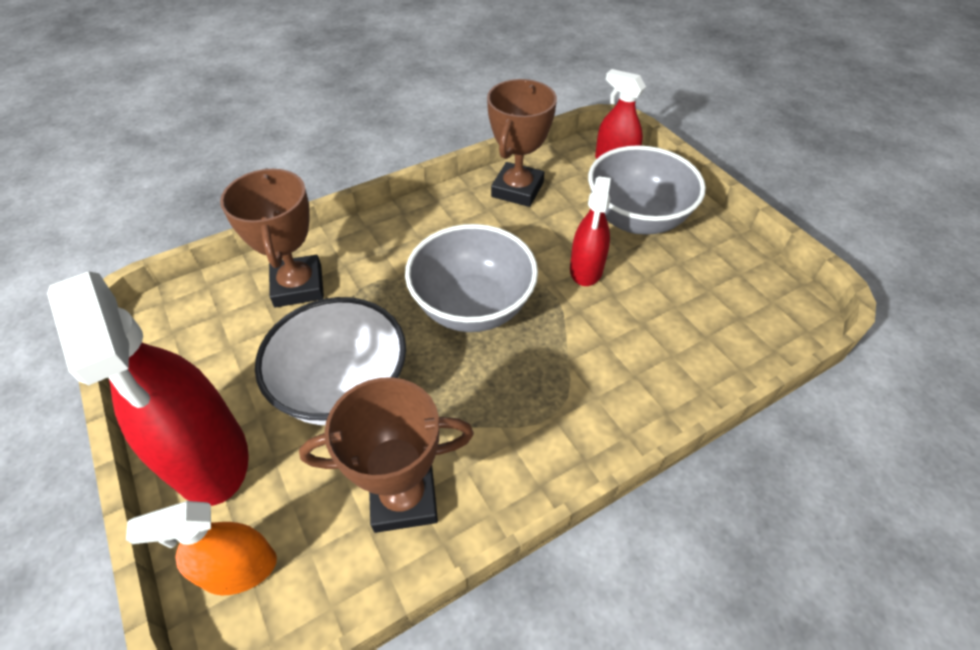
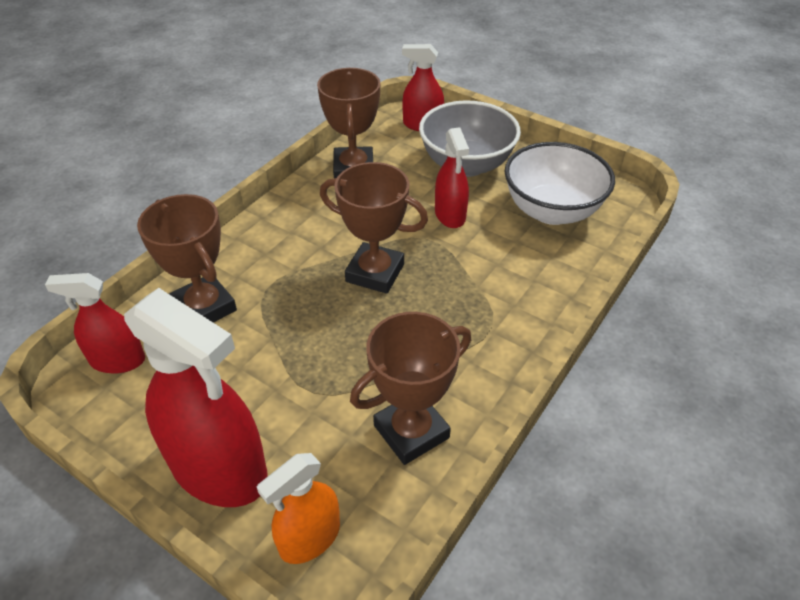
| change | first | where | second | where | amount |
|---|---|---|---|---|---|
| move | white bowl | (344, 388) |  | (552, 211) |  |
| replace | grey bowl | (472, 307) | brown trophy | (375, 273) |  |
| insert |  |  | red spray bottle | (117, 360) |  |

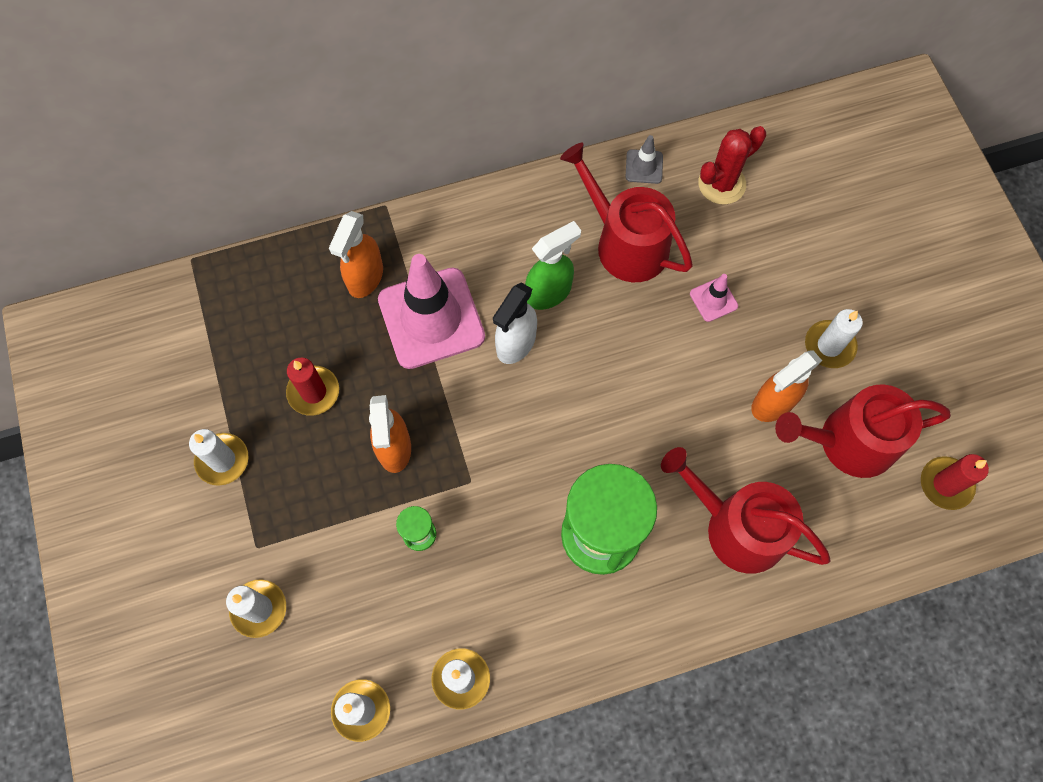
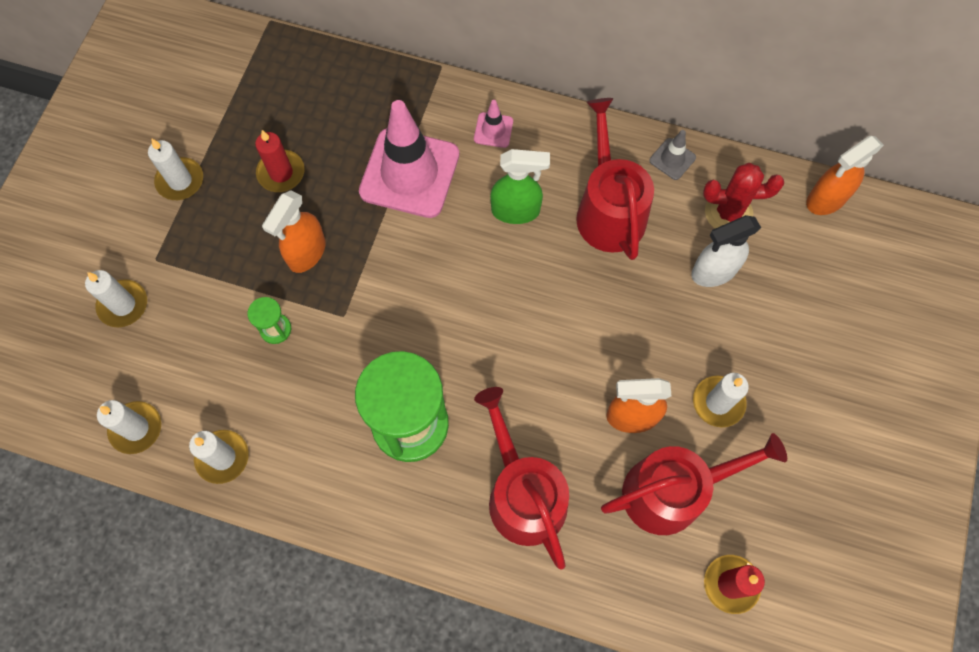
| change | first | where | second | where | amount |
|---|---|---|---|---|---|
| move | orange spray bottle | (365, 278) |  | (825, 200) |  |
| move | white spray bottle | (515, 344) |  | (713, 272) |  |
| move | pink traffic cone | (713, 300) |  | (493, 130) |  |
| rotate | red watering can | (848, 442) |  | (672, 491) | 135 degrees clockwise |

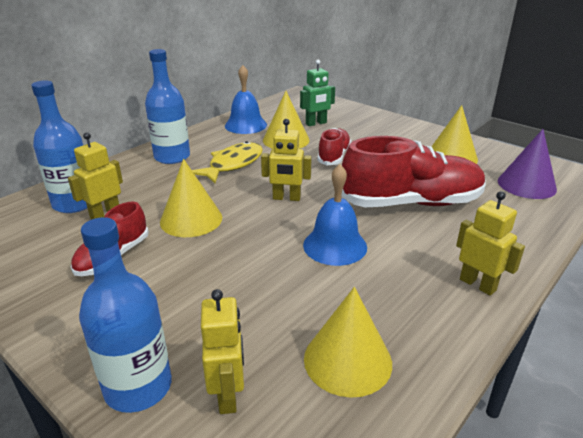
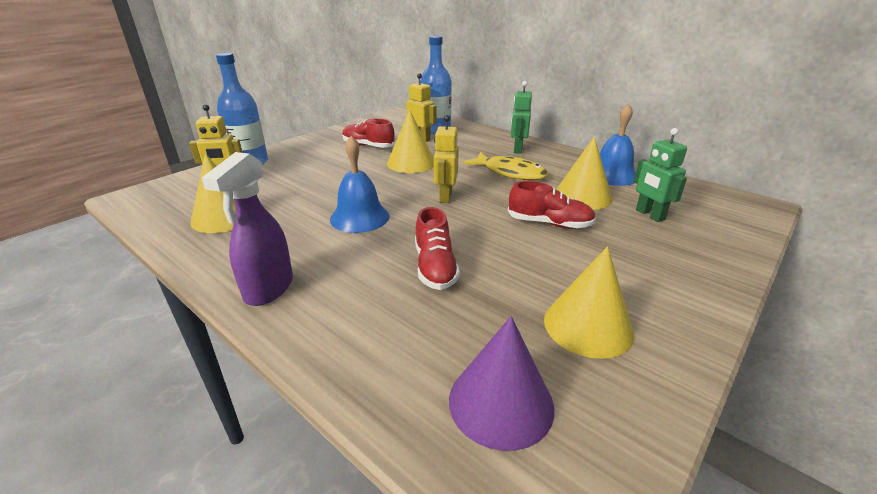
| change | first | where | second | where | amount |
|---|---|---|---|---|---|
| replace | blue bottle | (172, 157) | green robot | (517, 149) |  |
| resize | red shoe | (411, 203) |  | (435, 267) | x0.54 |
| replace | yellow robot | (478, 284) | purple spray bottle | (268, 289) |  |

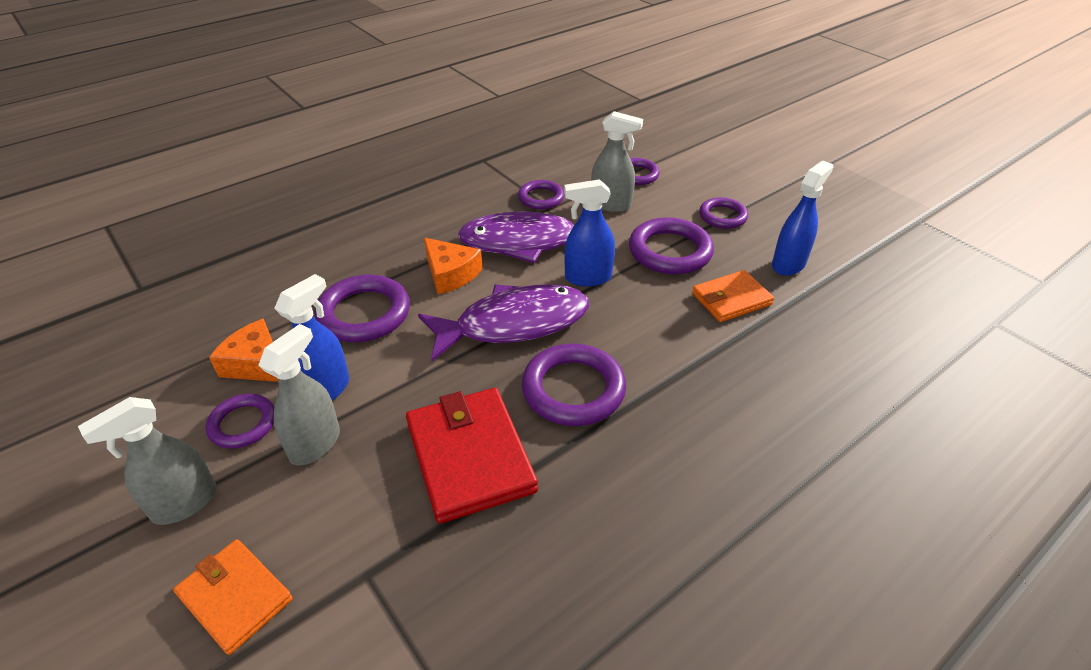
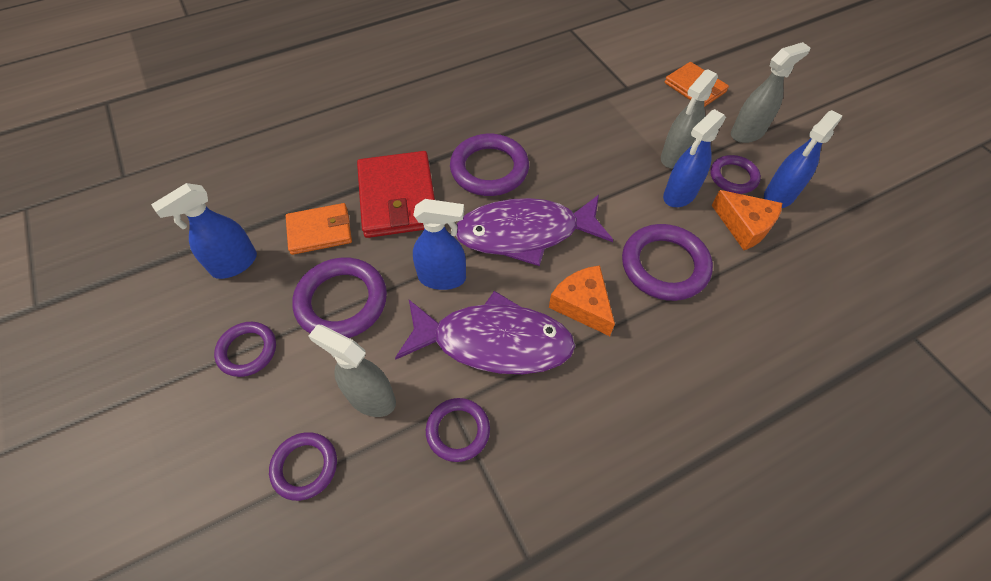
| change | first | where | second | where | amount |
|---|---|---|---|---|---|
| move | red wallet | (469, 456) |  | (398, 198) |  |
| insert |  |  | blue spray bottle | (779, 196) |  |

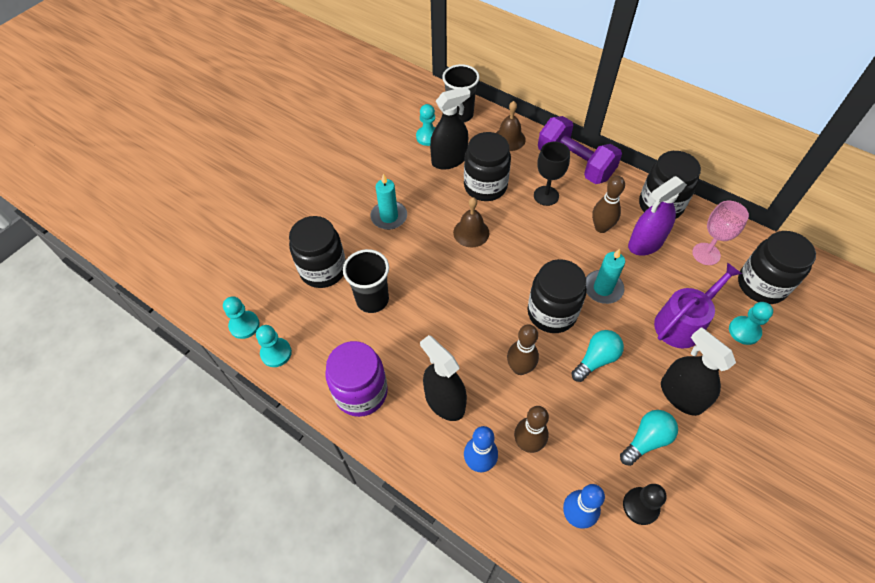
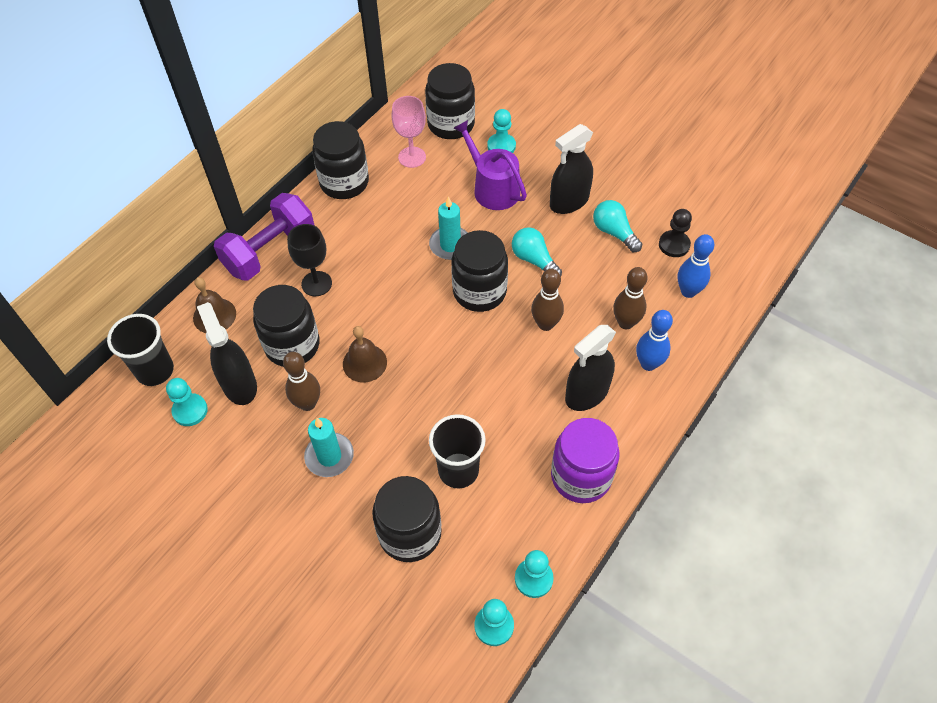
| change | first | where | second | where | amount |
|---|---|---|---|---|---|
| move | brown bowling pin | (601, 227) |  | (307, 403) |  |
| delete | purple spray bottle | (645, 243) |  |  |  |

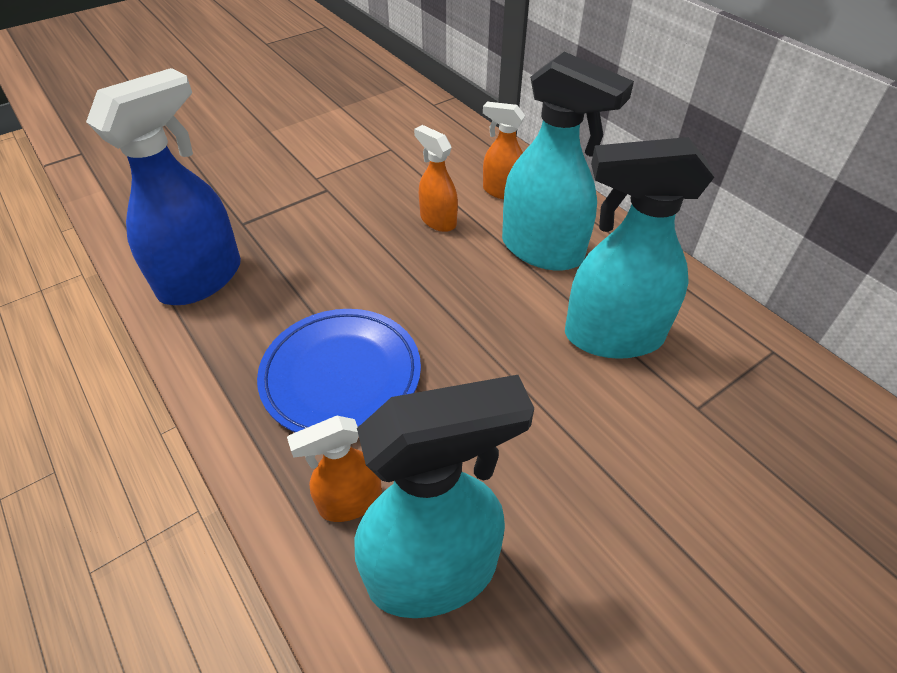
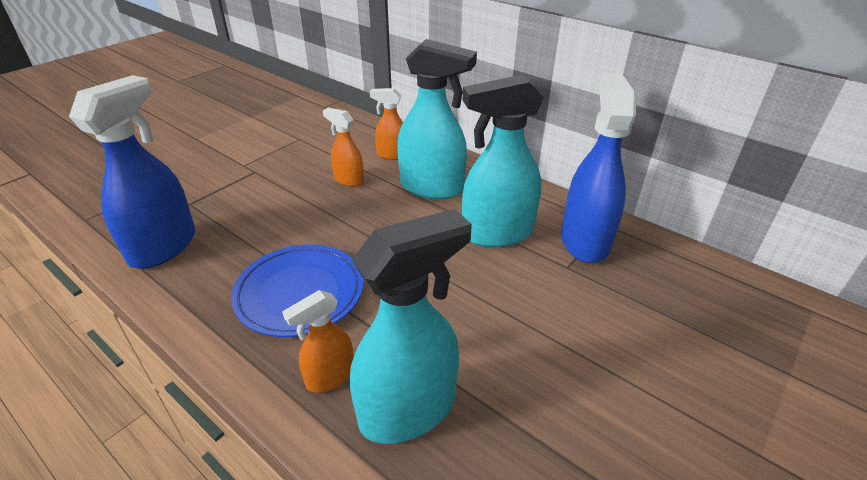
| change | first | where | second | where | amount |
|---|---|---|---|---|---|
| insert |  |  | blue spray bottle | (585, 241) |  |

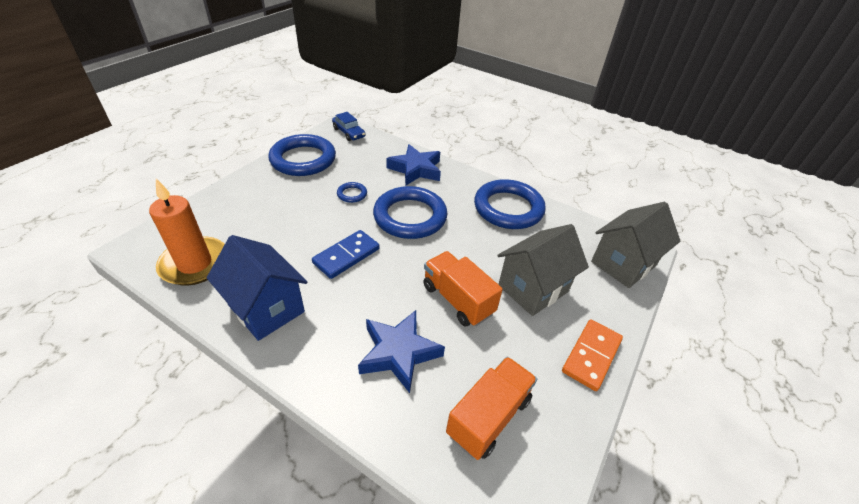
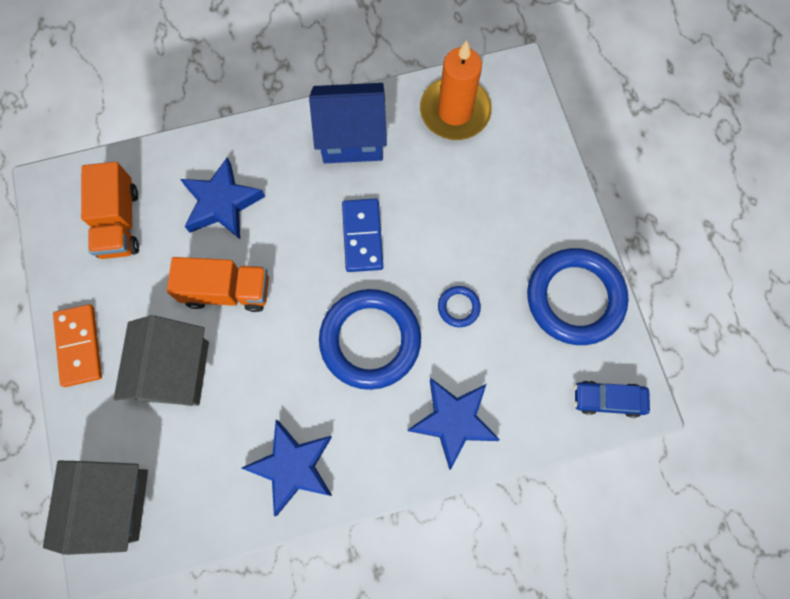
| change | first | where | second | where | amount |
|---|---|---|---|---|---|
| replace | blue ring | (508, 208) | blue star | (292, 467) |  |

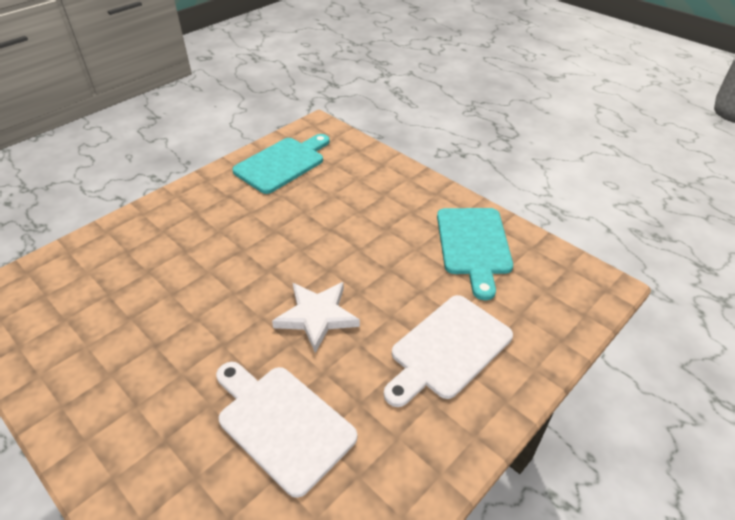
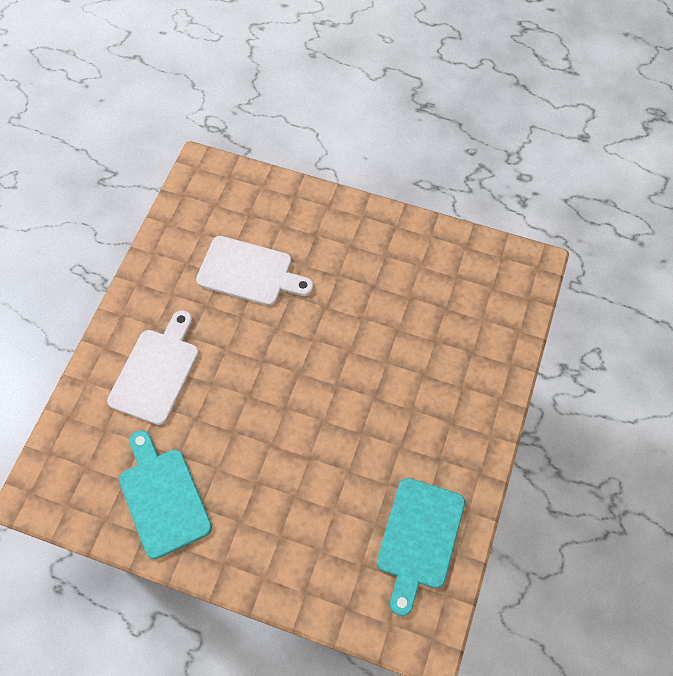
| change | first | where | second | where | amount |
|---|---|---|---|---|---|
| delete | white star | (317, 316) |  |  |  |

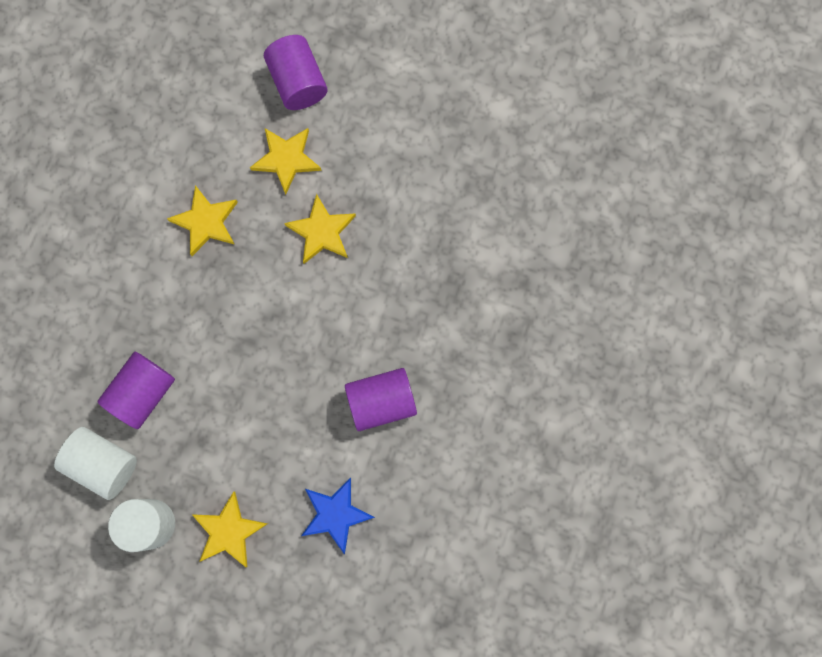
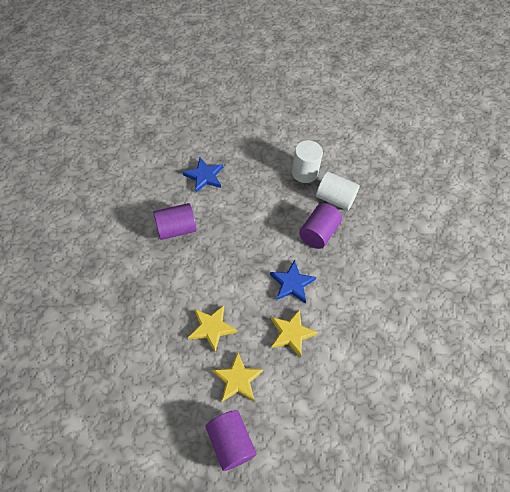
| change | first | where | second | where | amount |
|---|---|---|---|---|---|
| delete | yellow star | (229, 531) |  |  |  |
| insert |  |  | blue star | (292, 283) |  |

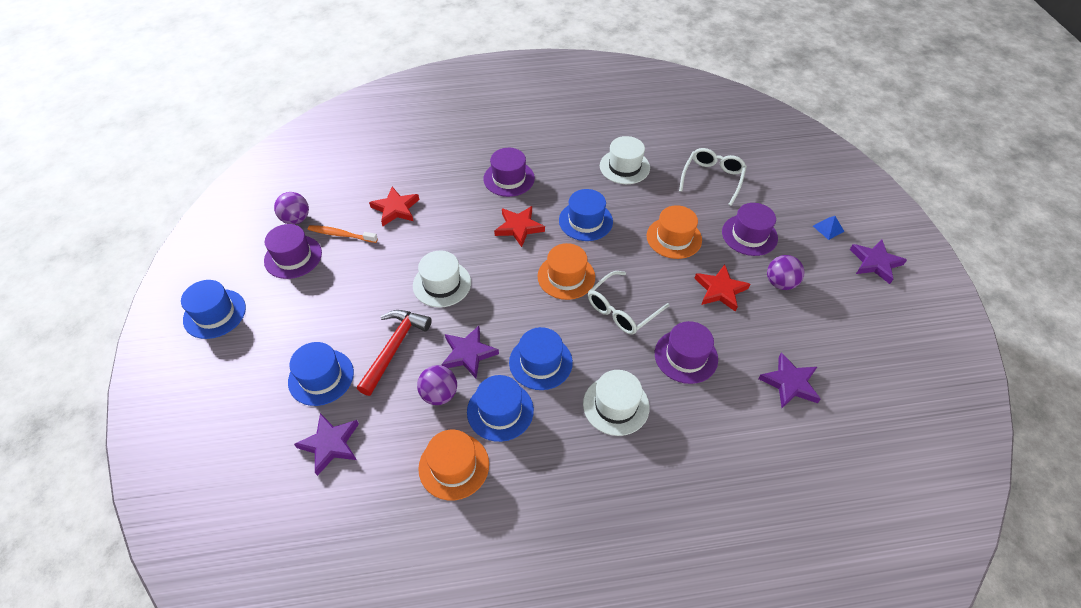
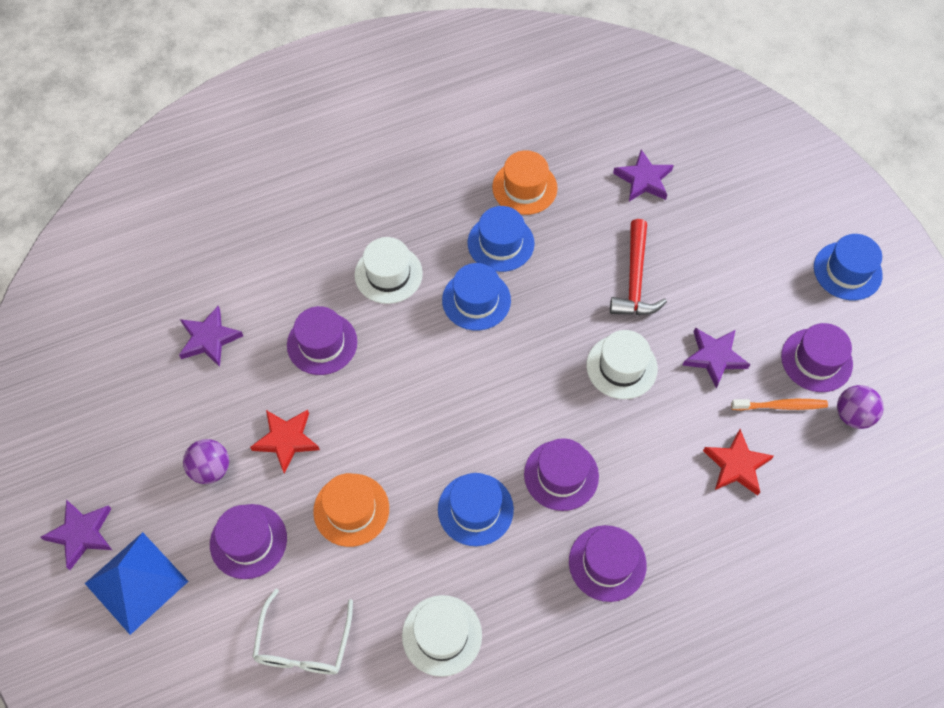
| change | first | where | second | where | amount |
|---|---|---|---|---|---|
| delete | blue hat | (321, 377) |  |  |  |
| delete | purple ball | (439, 394) |  |  |  |
| move | purple star | (468, 354) |  | (714, 357) |  |
| replace | red star | (519, 227) | purple hat | (561, 475) |  |
| delete | orange hat | (566, 276) |  |  |  |
| delete | white glasses | (622, 310) |  |  |  |
| resize | blue pyramid | (828, 228) |  | (136, 582) | x2.33 |

